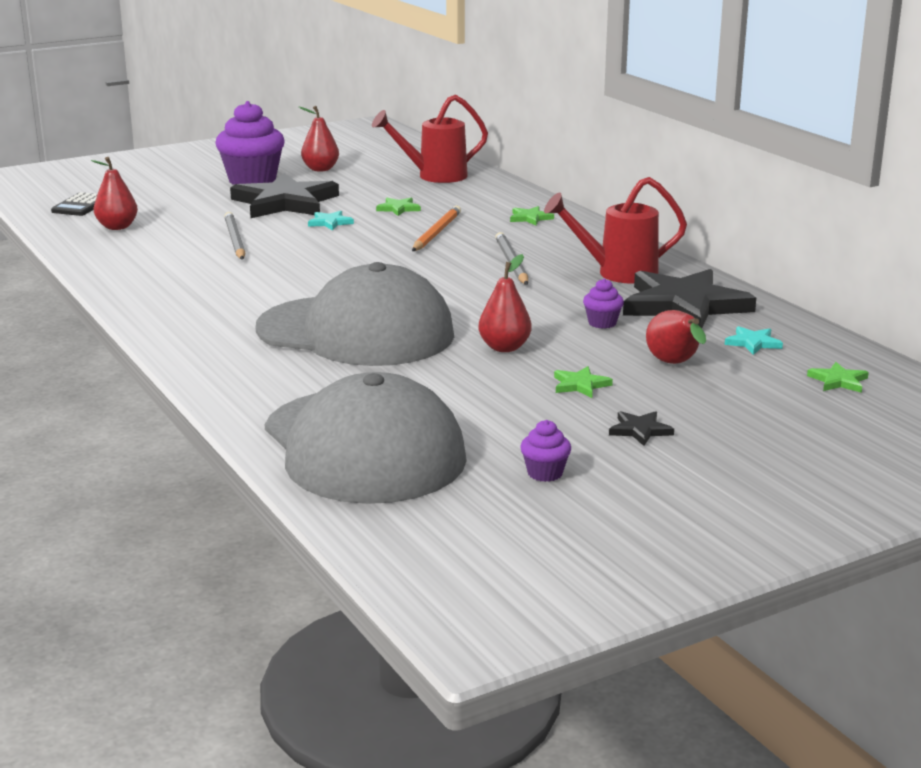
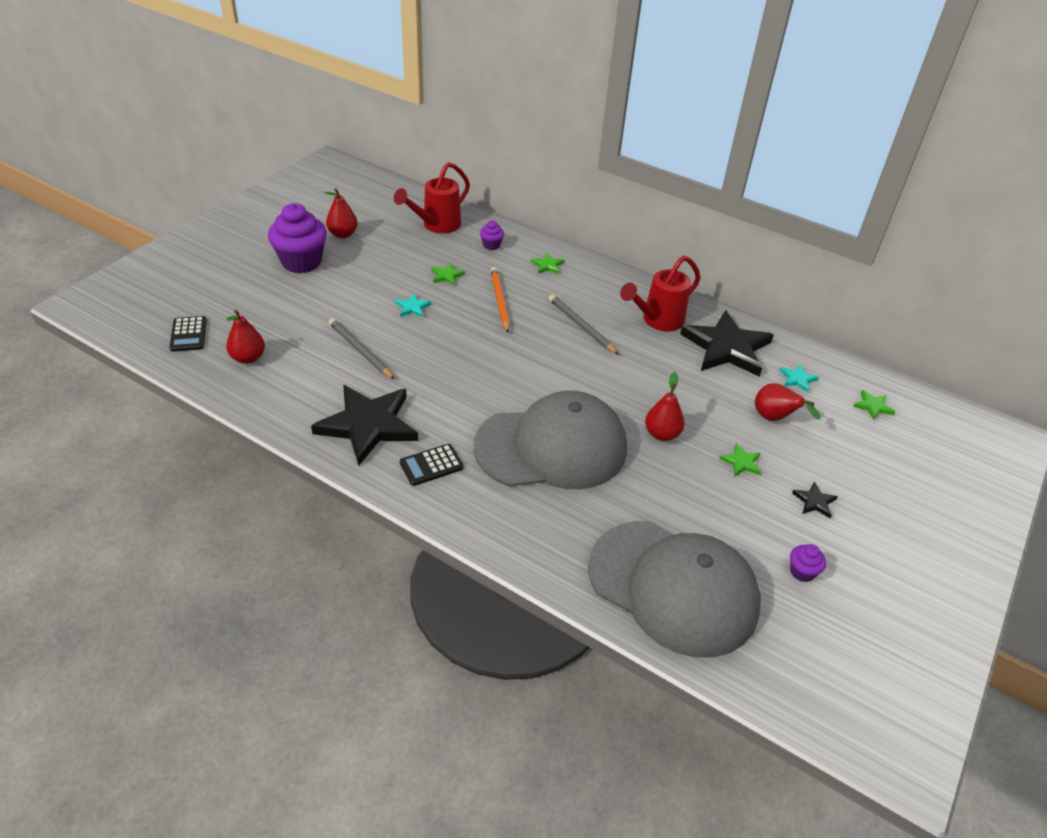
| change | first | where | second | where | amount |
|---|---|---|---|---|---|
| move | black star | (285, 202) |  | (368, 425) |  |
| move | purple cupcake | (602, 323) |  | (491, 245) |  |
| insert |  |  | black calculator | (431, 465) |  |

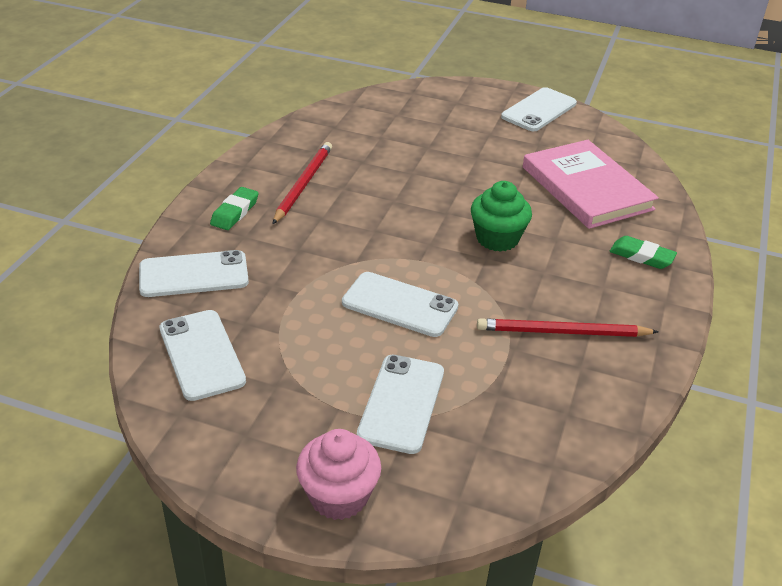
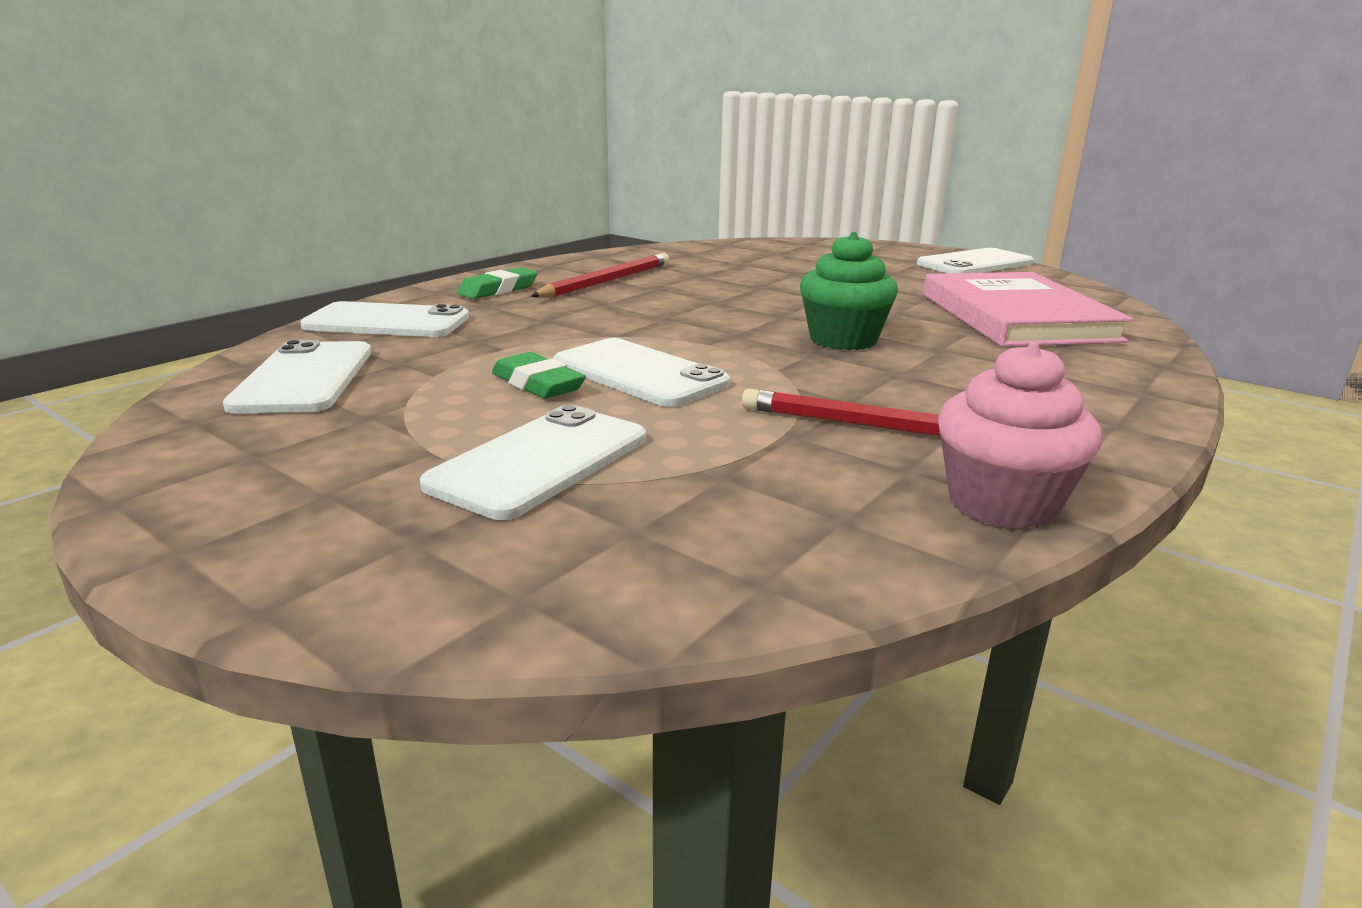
| change | first | where | second | where | amount |
|---|---|---|---|---|---|
| move | pink cupcake | (338, 496) |  | (1002, 503) |  |
| move | green eraser | (641, 256) |  | (537, 384) |  |

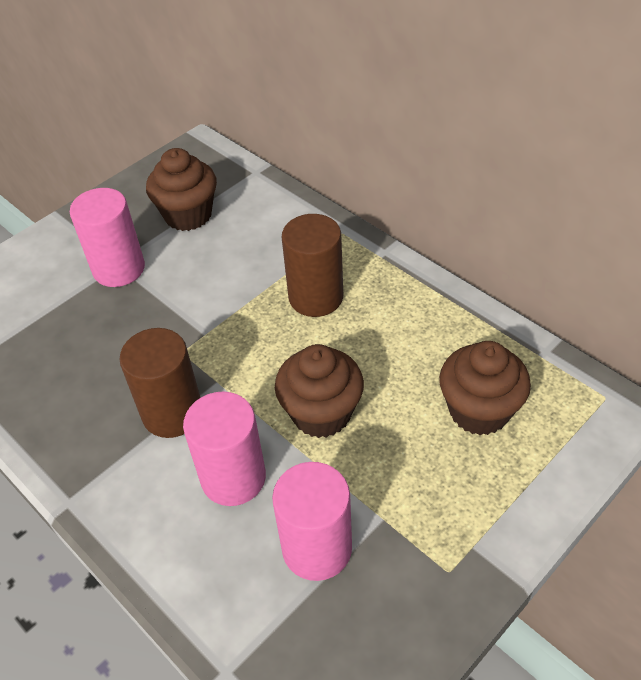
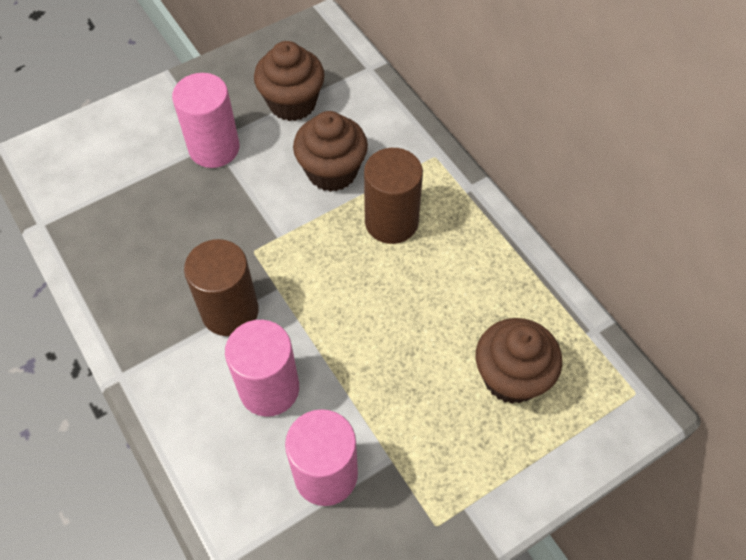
| change | first | where | second | where | amount |
|---|---|---|---|---|---|
| move | brown cupcake | (321, 413) |  | (332, 171) |  |

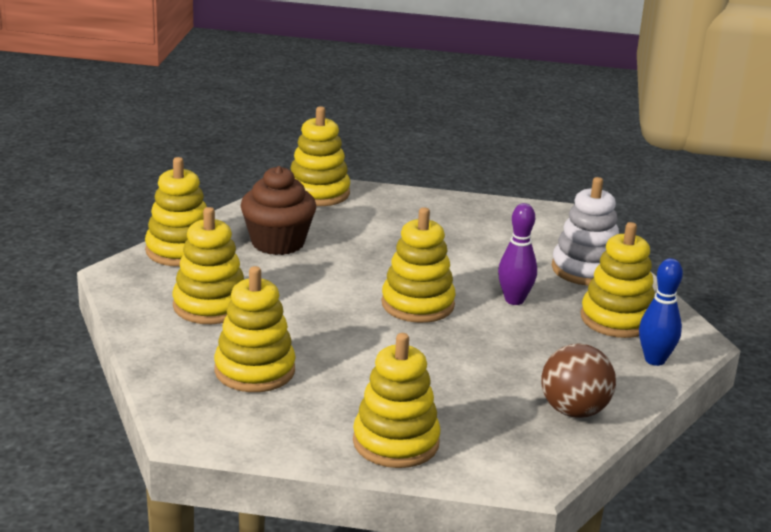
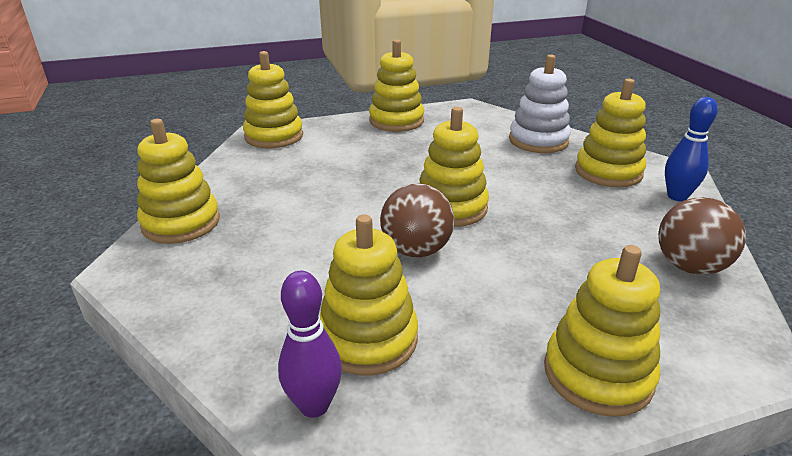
| change | first | where | second | where | amount |
|---|---|---|---|---|---|
| move | yellow stacking toy | (210, 306) |  | (396, 121) |  |
| delete | brown cupcake | (278, 243) |  |  |  |
| move | purple bowling pin | (514, 300) |  | (314, 405) |  |
| insert |  |  | brown ball | (416, 250) |  |

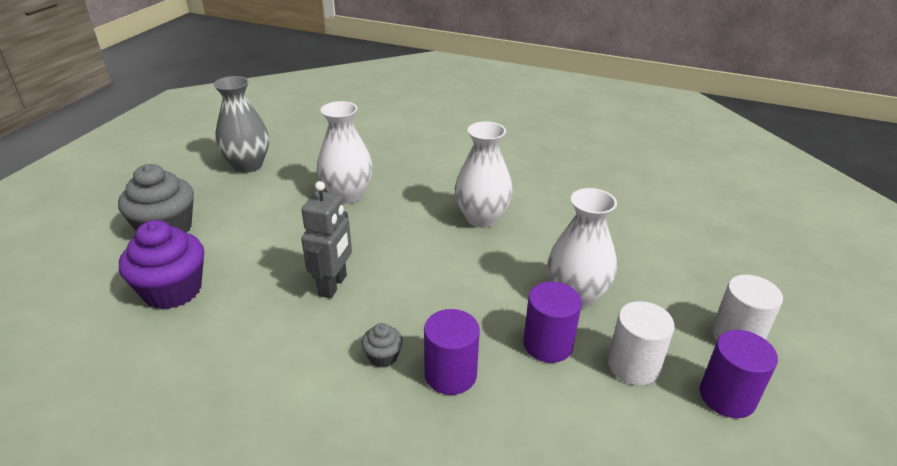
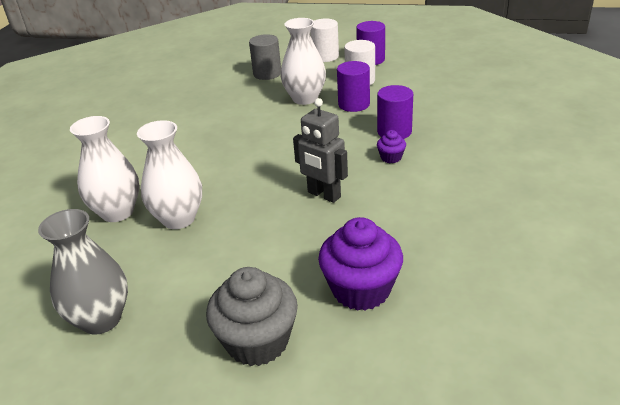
| change | first | where | second | where | amount |
|---|---|---|---|---|---|
| rotate | grey robot | (333, 285) |  | (323, 195) | 150 degrees counterclockwise |
| recolor | grey cupcake | (383, 356) | purple cupcake | (391, 157) |  |
| move | white vase | (482, 218) |  | (117, 212) |  |
| insert |  |  | grey cylinder | (267, 74) |  |

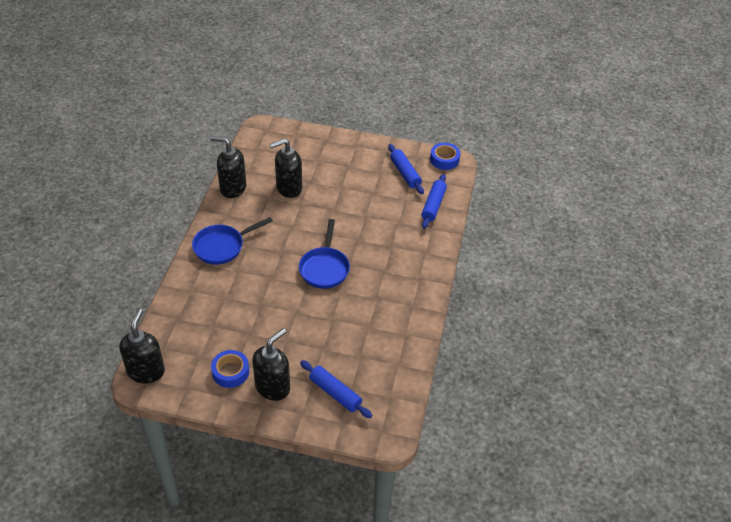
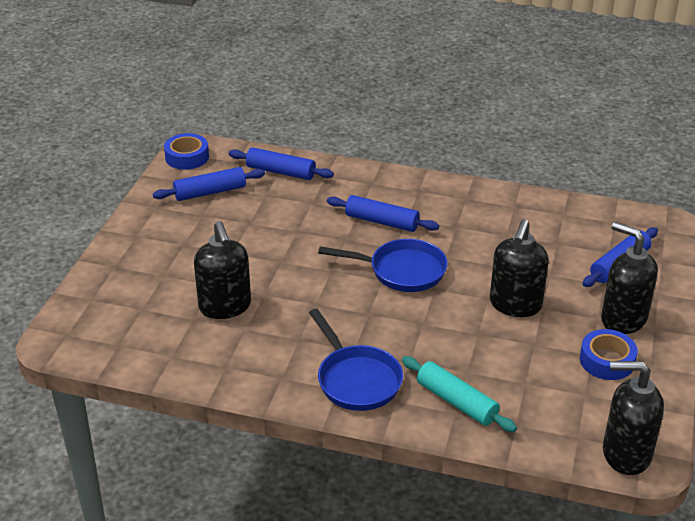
| change | first | where | second | where | amount |
|---|---|---|---|---|---|
| move | black soap dispenser | (232, 188) |  | (515, 305) |  |
| insert |  |  | blue rolling pin | (382, 221) |  |
| insert |  |  | turquoise rolling pin | (456, 402) |  |

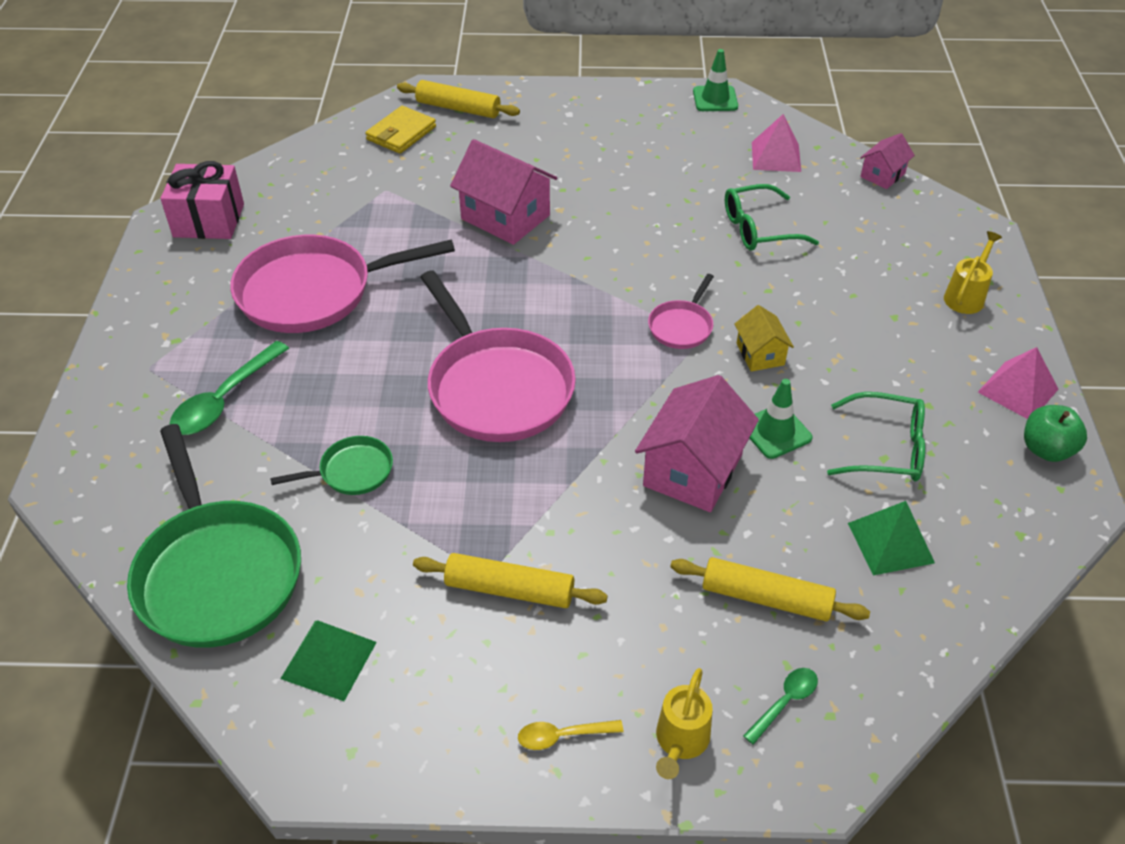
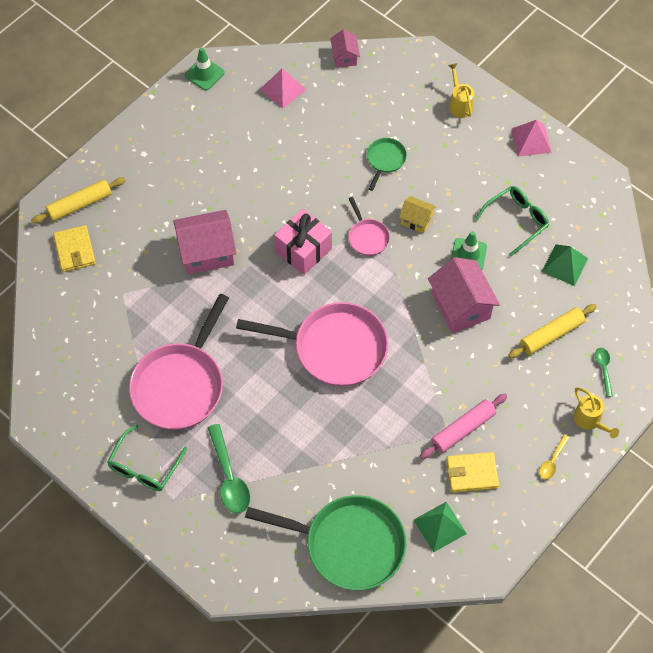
| change | first | where | second | where | amount |
|---|---|---|---|---|---|
| move | pink gift | (209, 220) |  | (303, 250) |  |
| move | green pan | (352, 471) |  | (385, 160) |  |
| recolor | yellow rolling pin | (510, 589) | pink rolling pin | (463, 429) |  |
| move | green glasses | (759, 229) |  | (144, 466) |  |
| delete | green apple | (1046, 449) |  |  |  |
| insert |  |  | yellow wallet | (472, 473) |  |

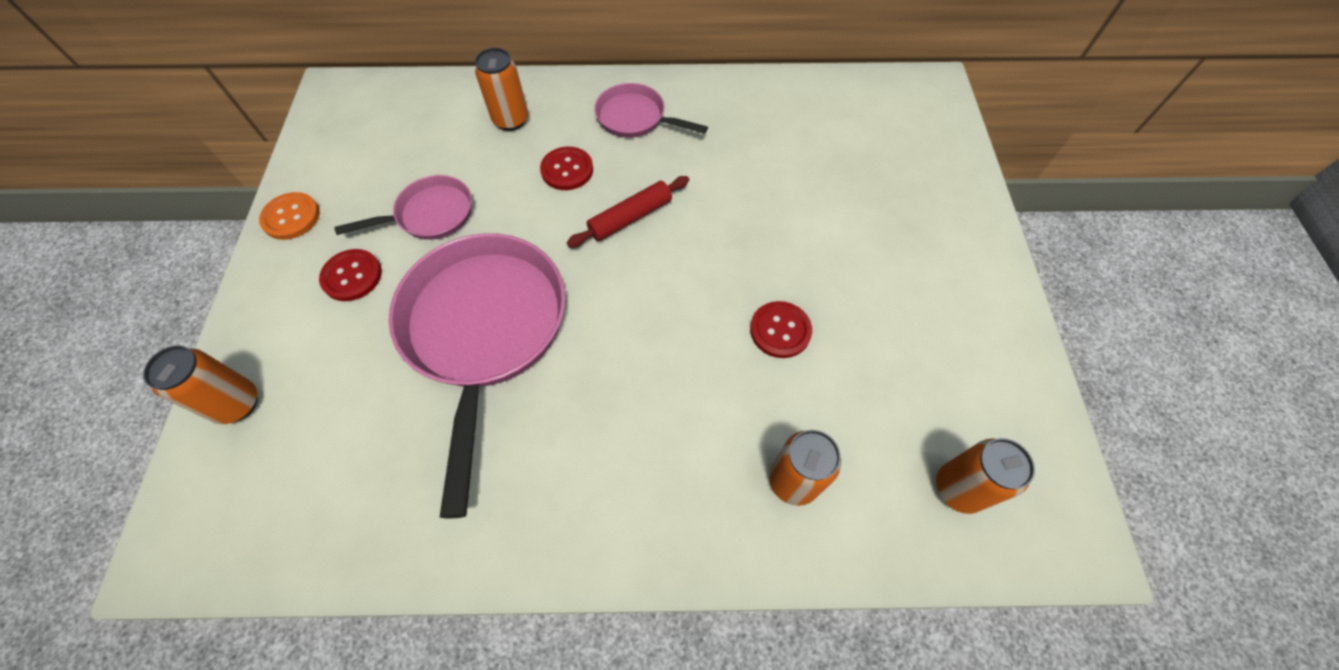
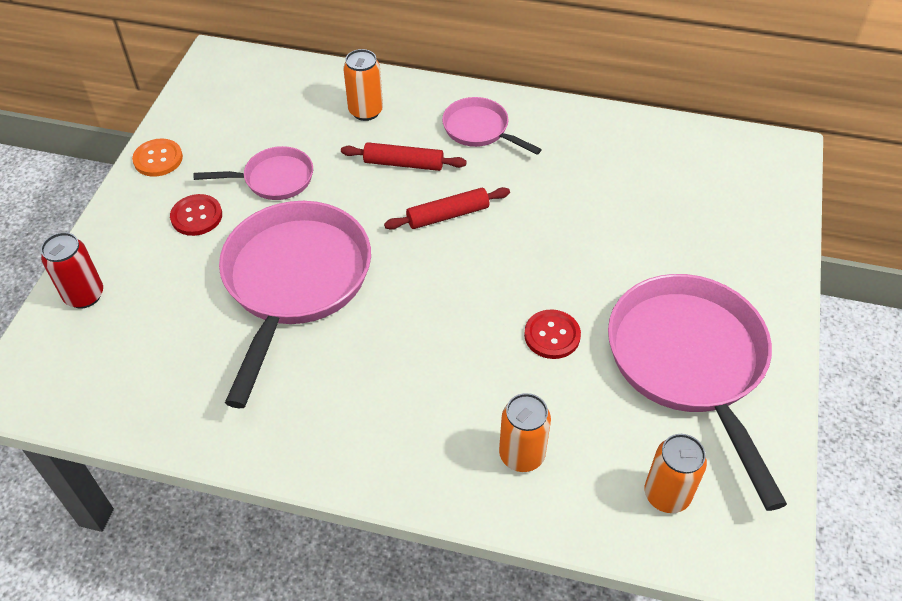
| change | first | where | second | where | amount |
|---|---|---|---|---|---|
| recolor | orange can | (237, 404) | red can | (84, 295) |  |
| replace | red button | (567, 170) | red rolling pin | (403, 164) |  |
| insert |  |  | pink pan | (689, 364) |  |

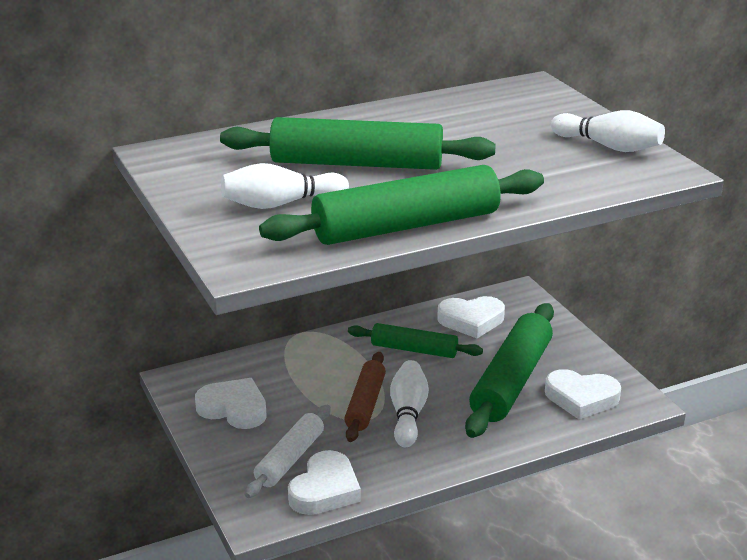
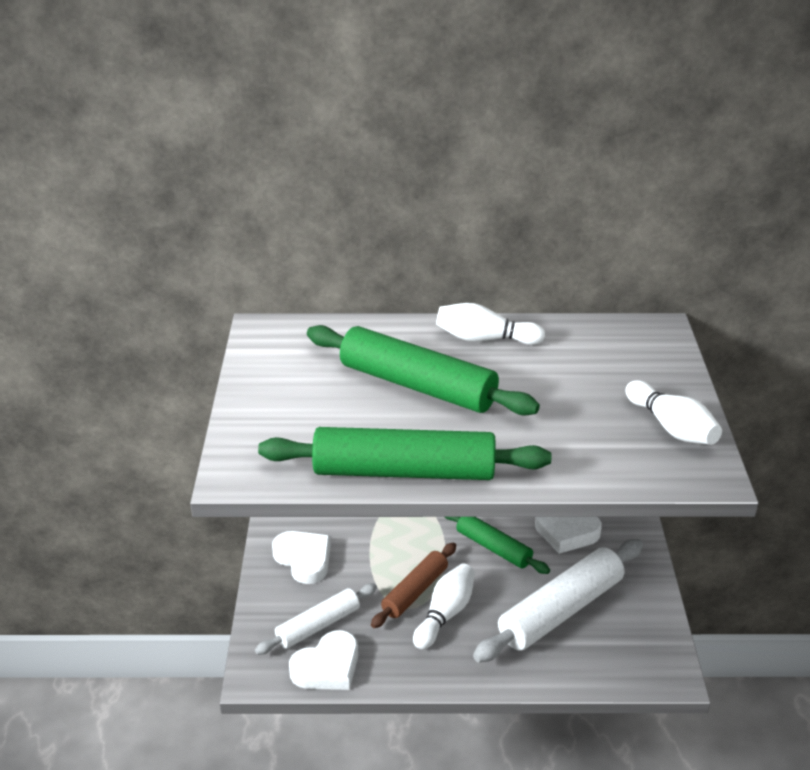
| change | first | where | second | where | amount |
|---|---|---|---|---|---|
| move | white bowling pin | (281, 204) |  | (484, 339) |  |
| recolor | green rolling pin | (511, 381) | white rolling pin | (561, 611) |  |
| delete | white heart | (581, 398) |  |  |  |

